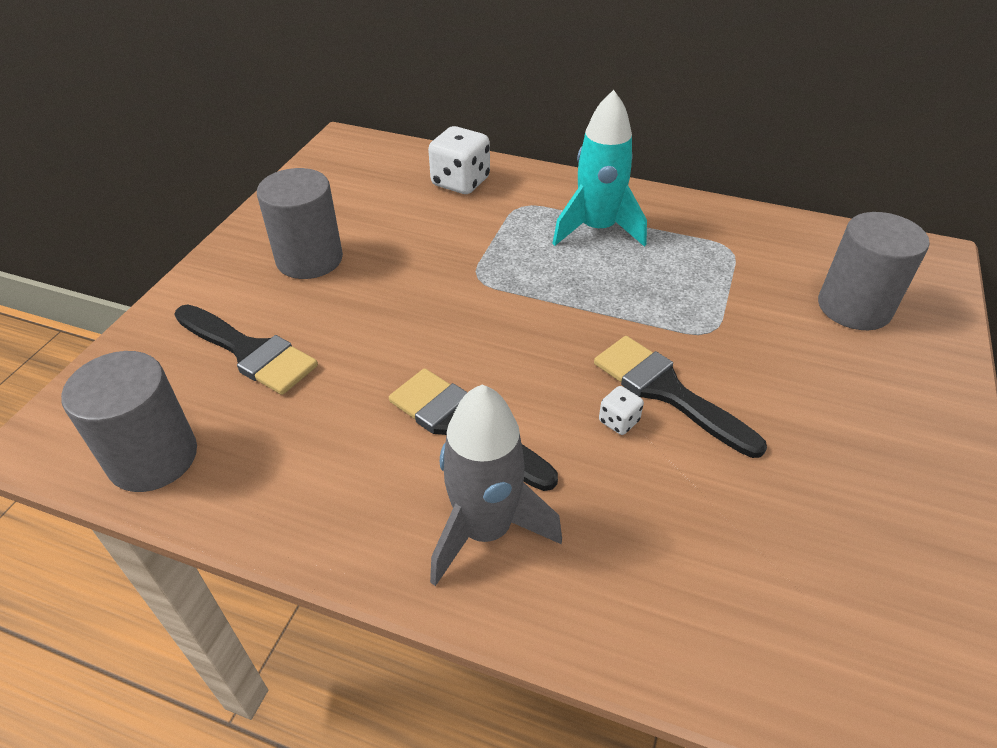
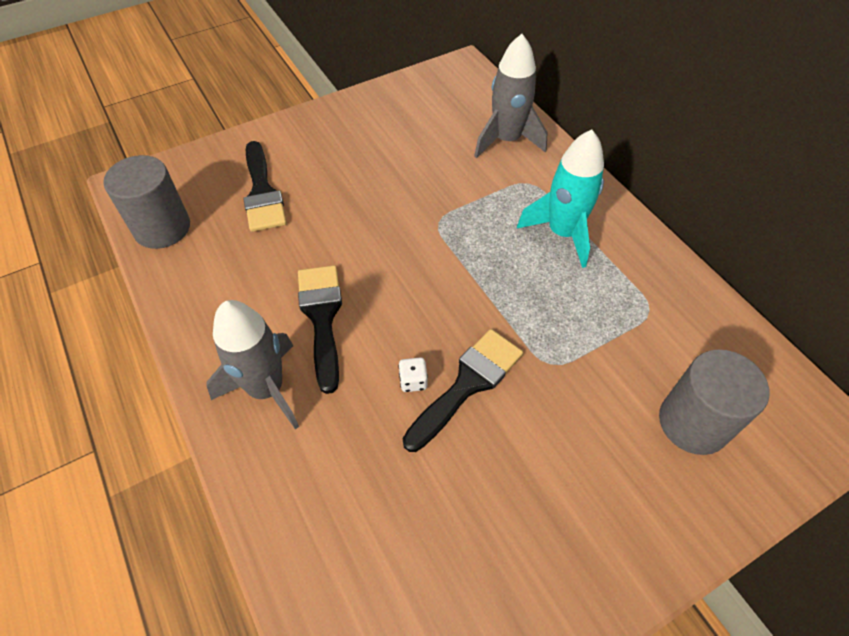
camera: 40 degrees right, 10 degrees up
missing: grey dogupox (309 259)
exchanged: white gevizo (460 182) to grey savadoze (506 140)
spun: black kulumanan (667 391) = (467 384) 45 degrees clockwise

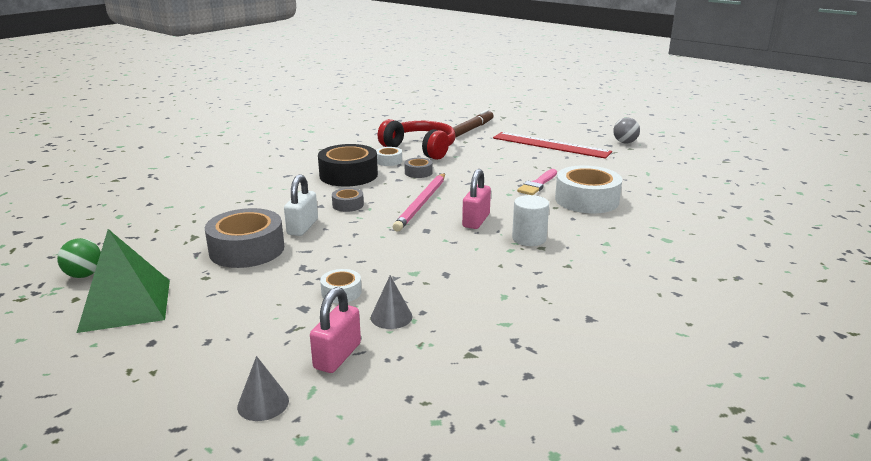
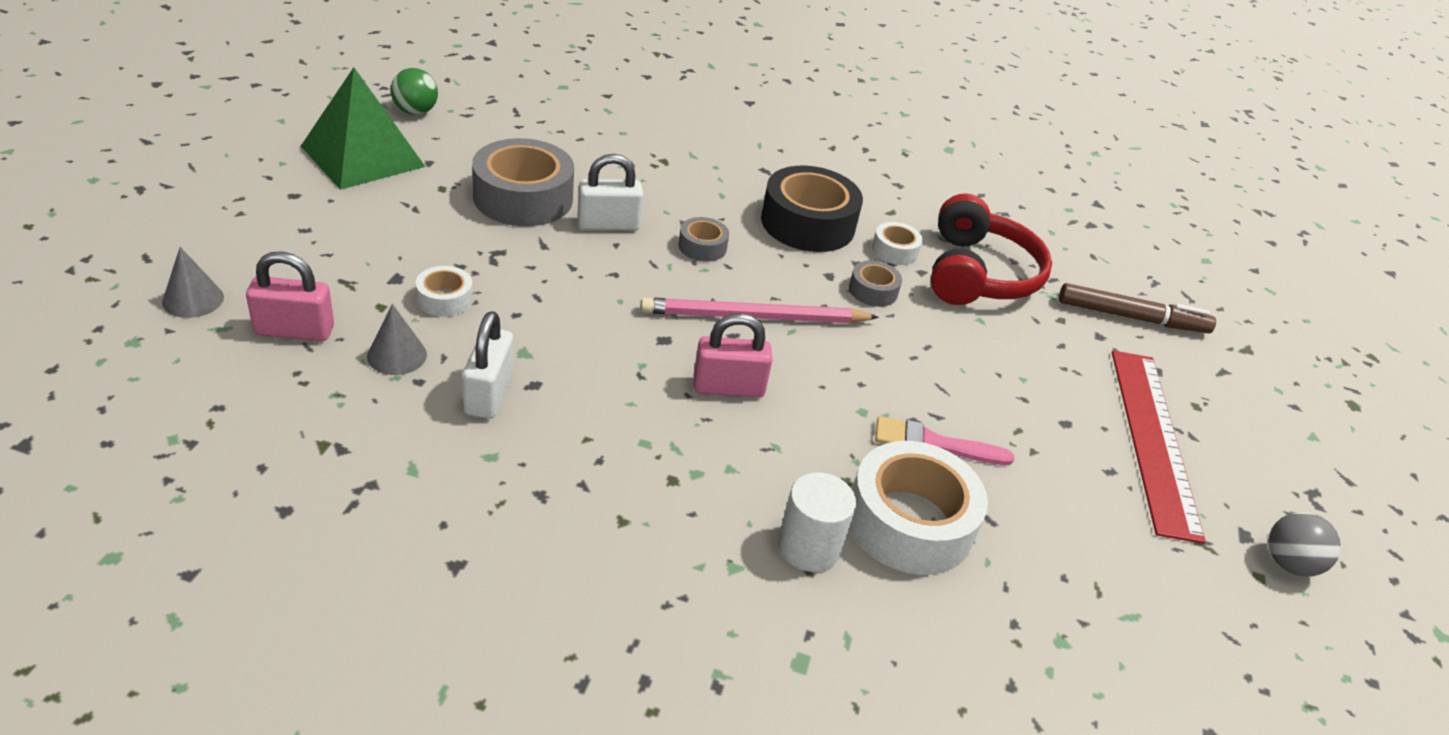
camera: 60 degrees right, 15 degrees up
appeared: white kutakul (489 394)
relocated: white dogupox (529 239) to (809 547)

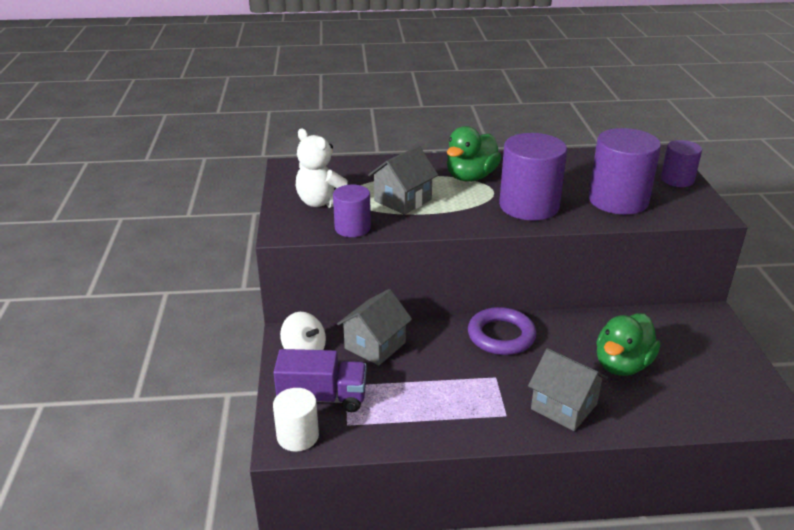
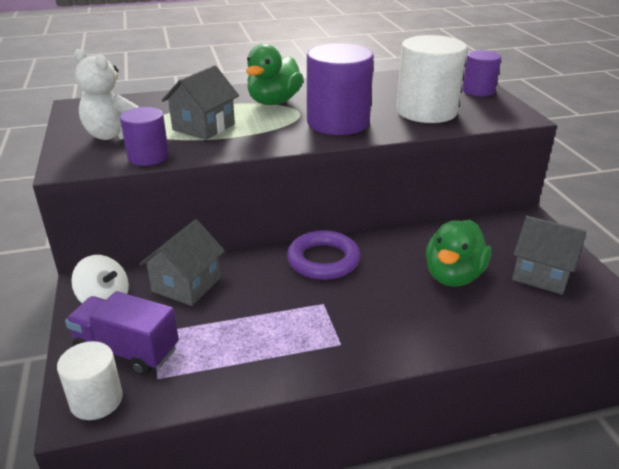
camera: 10 degrees left, 0 degrees up
relocated: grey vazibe (564 406) to (542 274)
colour: purple dogupox (618 200) to white dogupox (426 111)
spun: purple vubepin (322 398) = (127 350) 150 degrees counterclockwise

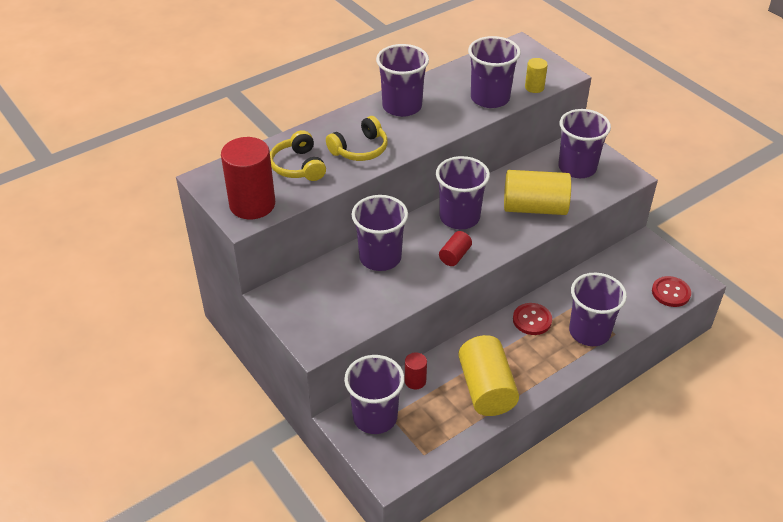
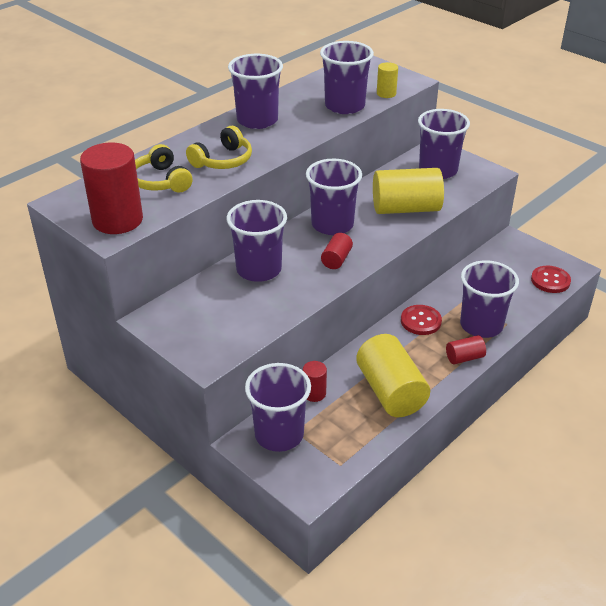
camera: 10 degrees left, 5 degrees down
appeared: red dogupox (464 358)

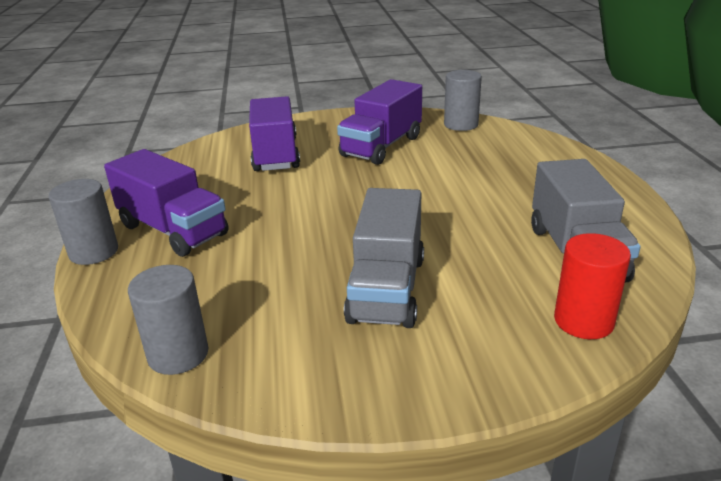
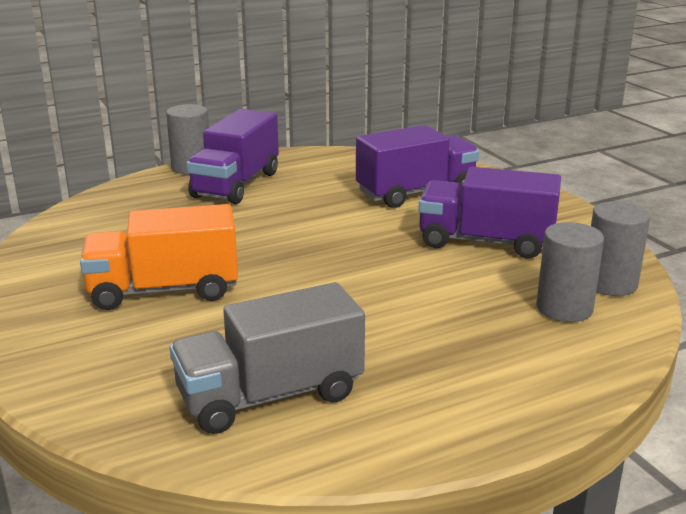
camera: 70 degrees right, 5 degrees down
missing: red dogupox (583 321)
relocated: grey dogupox (178 354) to (564 308)
colour: grey vubepin (387 289) to orange vubepin (164 290)

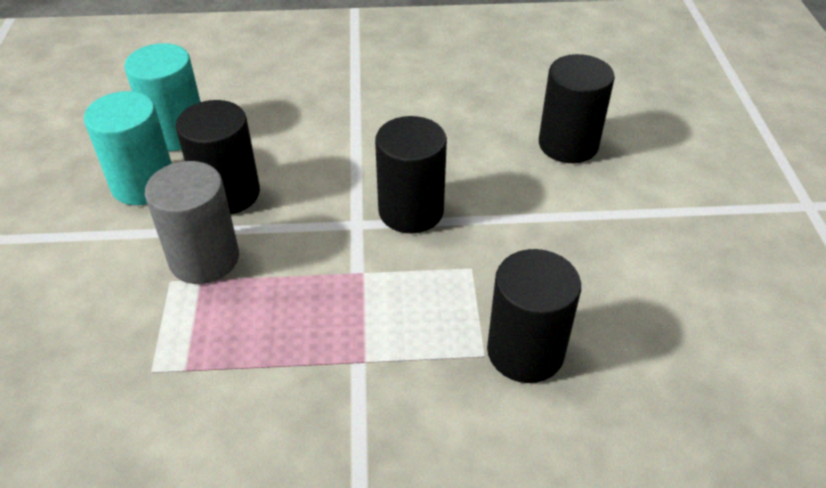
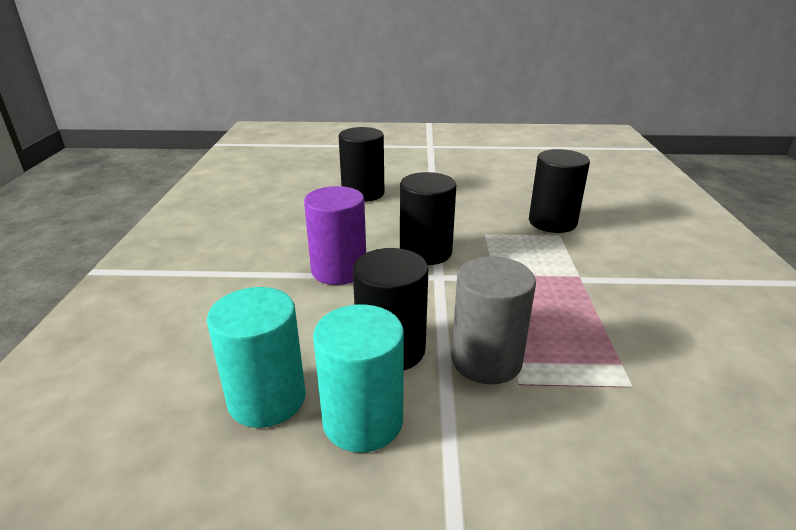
camera: 85 degrees left, 15 degrees down
appeared: purple dogupox (339 270)

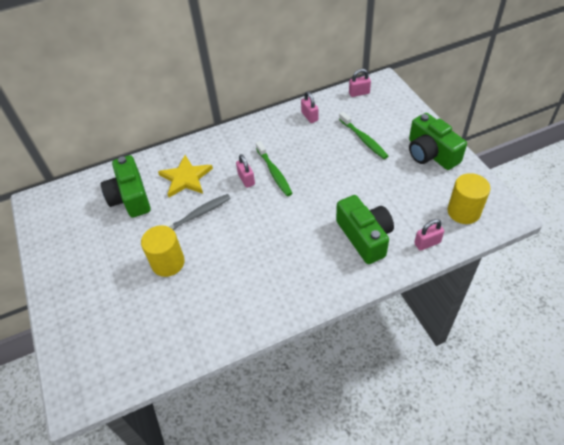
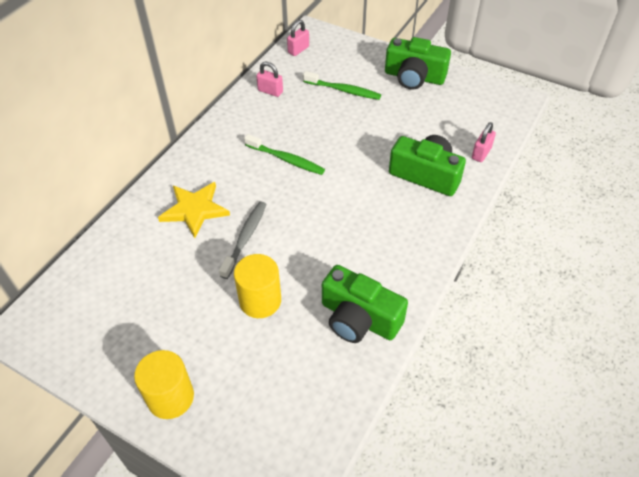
camera: 40 degrees left, 0 degrees up
missing: pink kutakul (246 179)
relocated: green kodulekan (130 197) to (359 318); yellow dogupox (463 211) to (170 397)

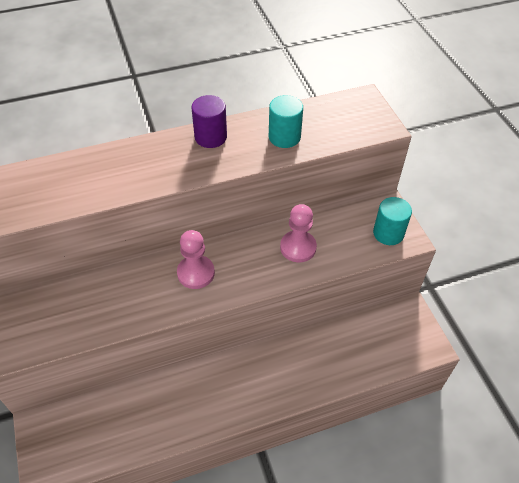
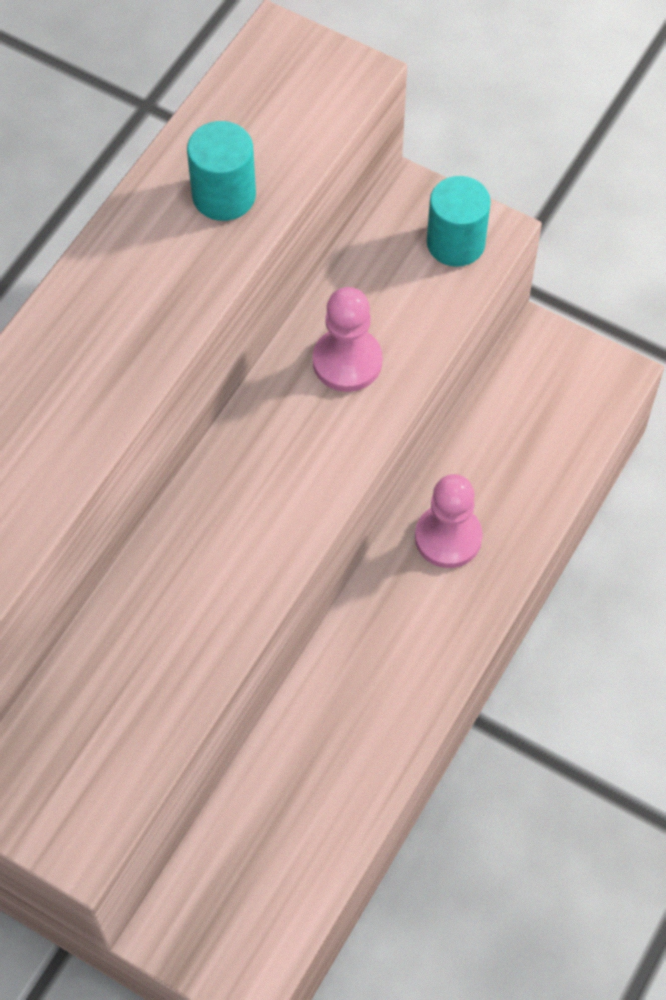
camera: 40 degrees left, 10 degrees up
missing: purple dogupox (210 137)
relocated: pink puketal (196 273) to (448 537)

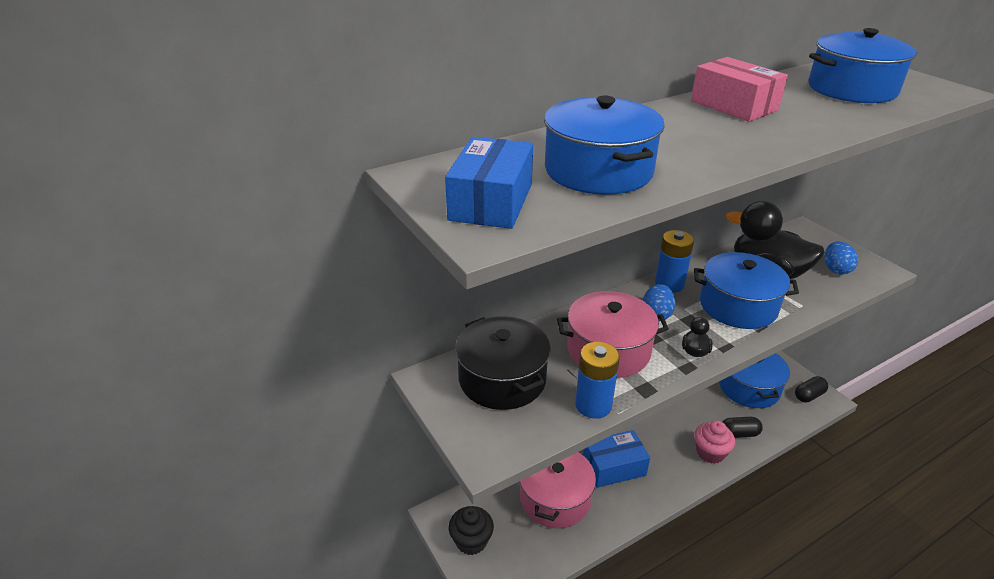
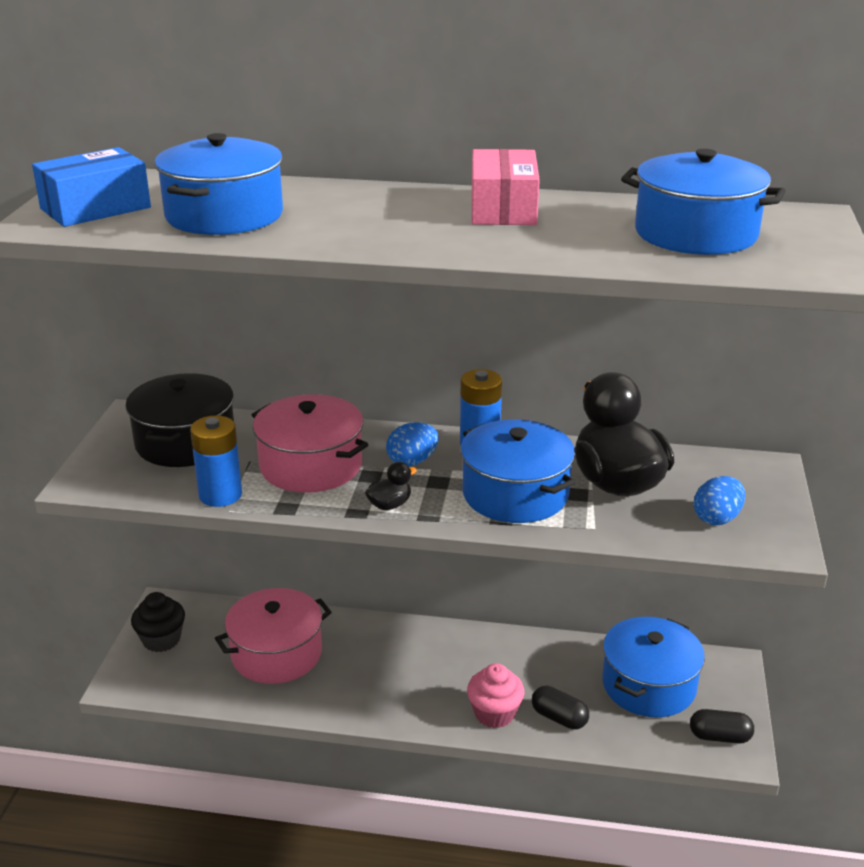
camera: 40 degrees right, 5 degrees down
missing: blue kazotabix (614 467)

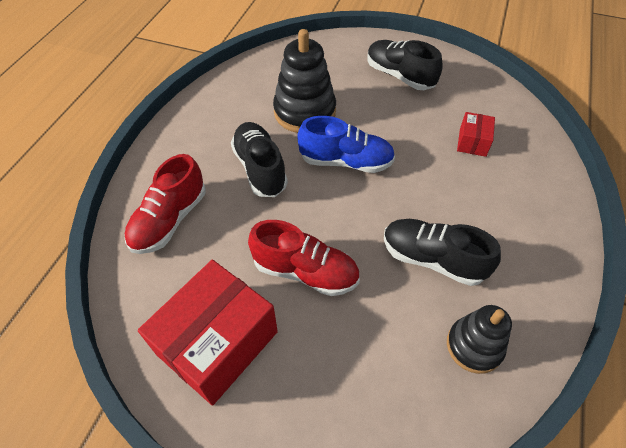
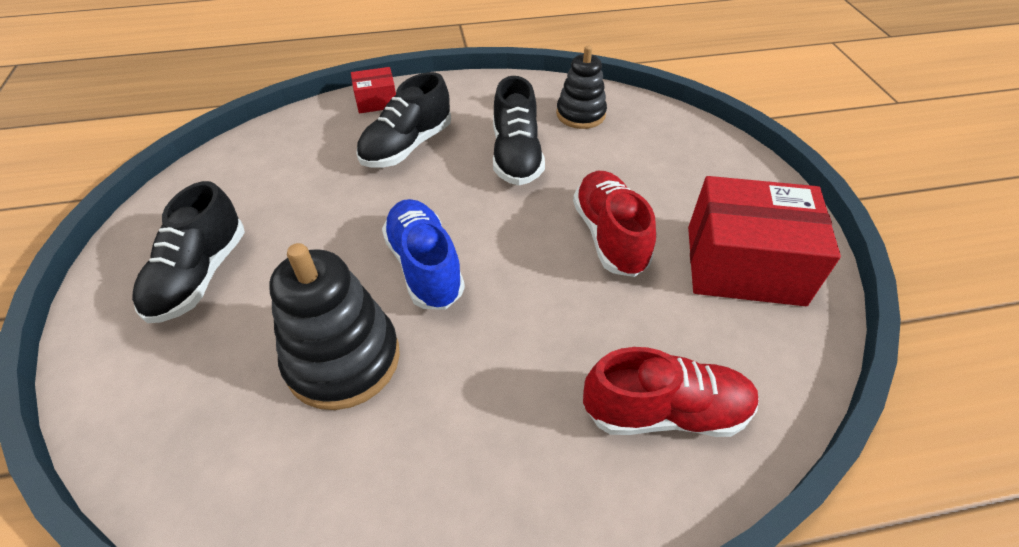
camera: 120 degrees left, 5 degrees down
relocated: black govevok (260 168) to (407 146); red kazotabix (472 142) to (376 101)

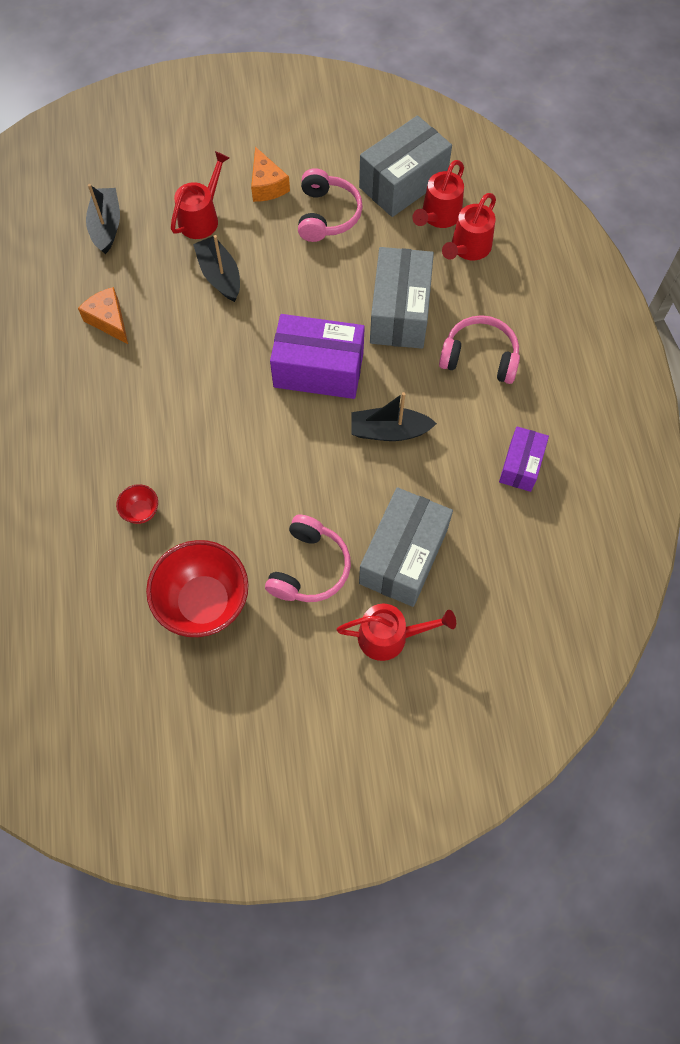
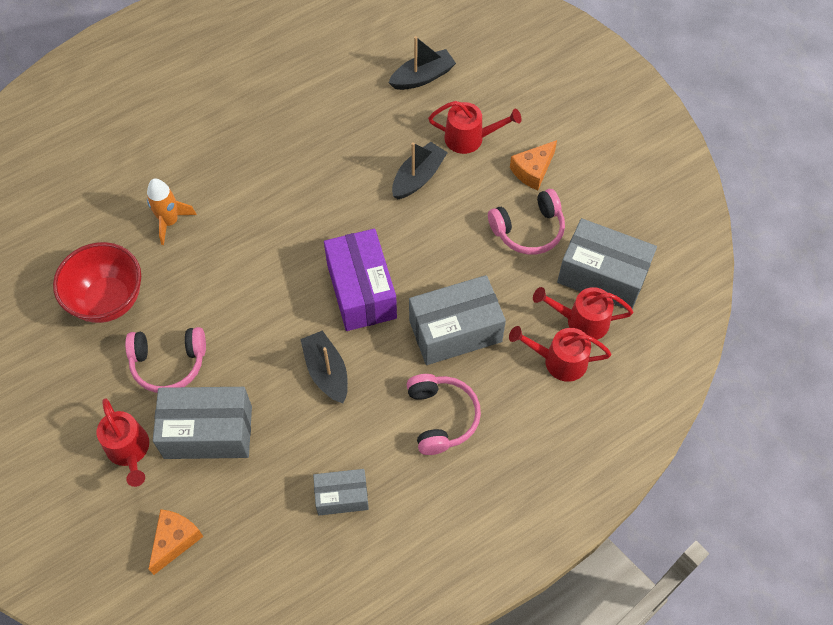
camera: 65 degrees right, 5 degrees down
relocated: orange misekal (109 320) to (175 540)
exchanged: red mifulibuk (141 511) to orange savadoze (170 222)
colour: purple kazotabix (521 465) to grey kazotabix (342 496)

